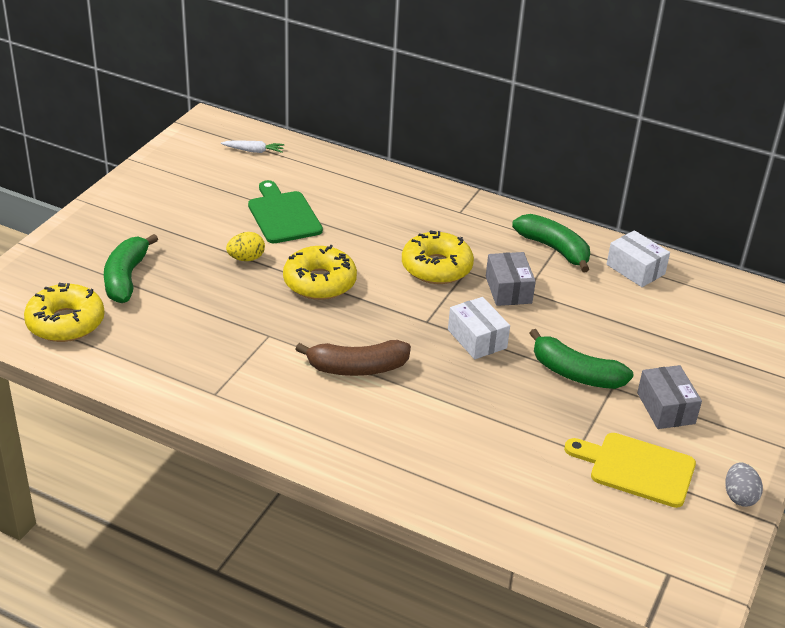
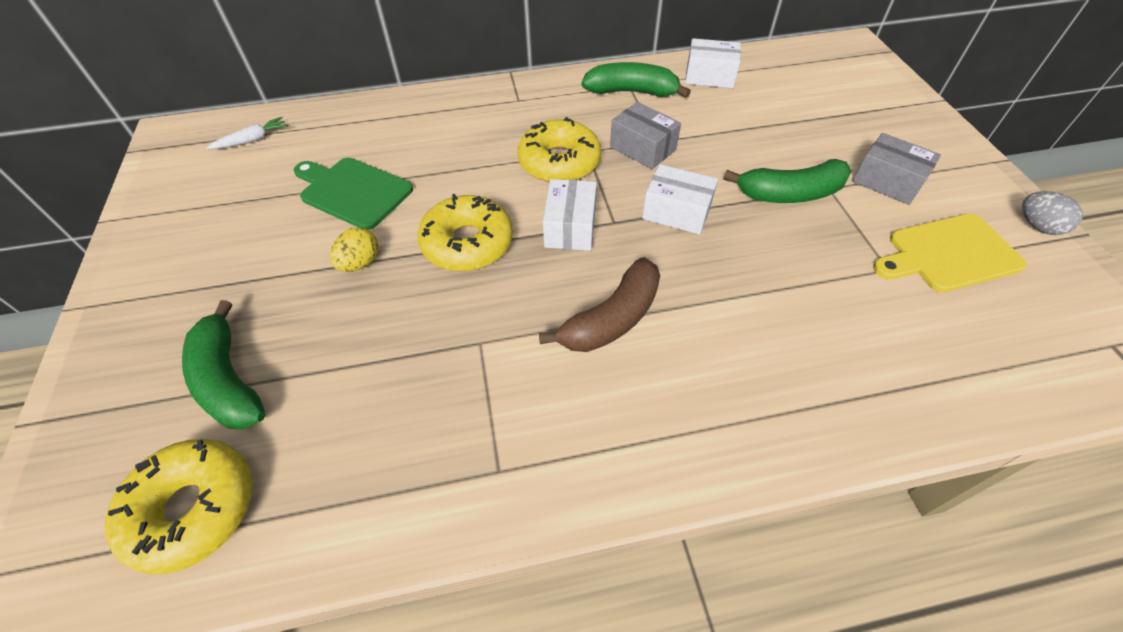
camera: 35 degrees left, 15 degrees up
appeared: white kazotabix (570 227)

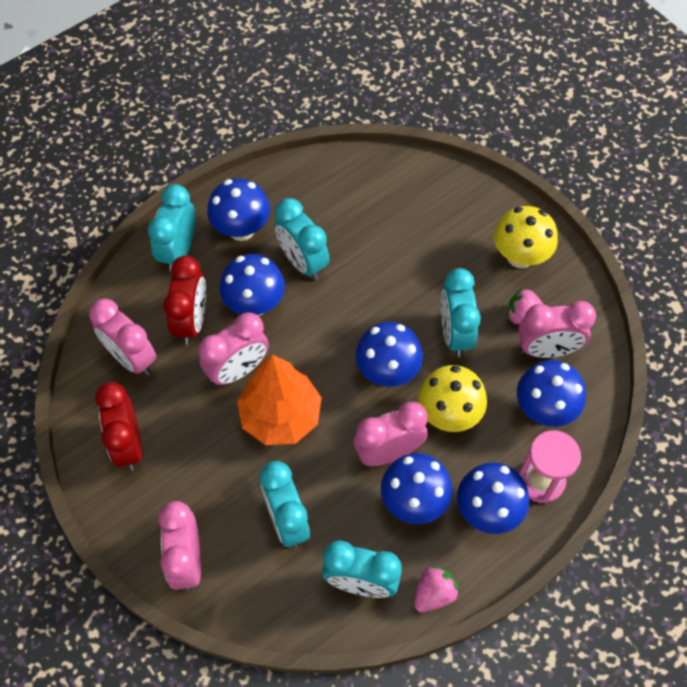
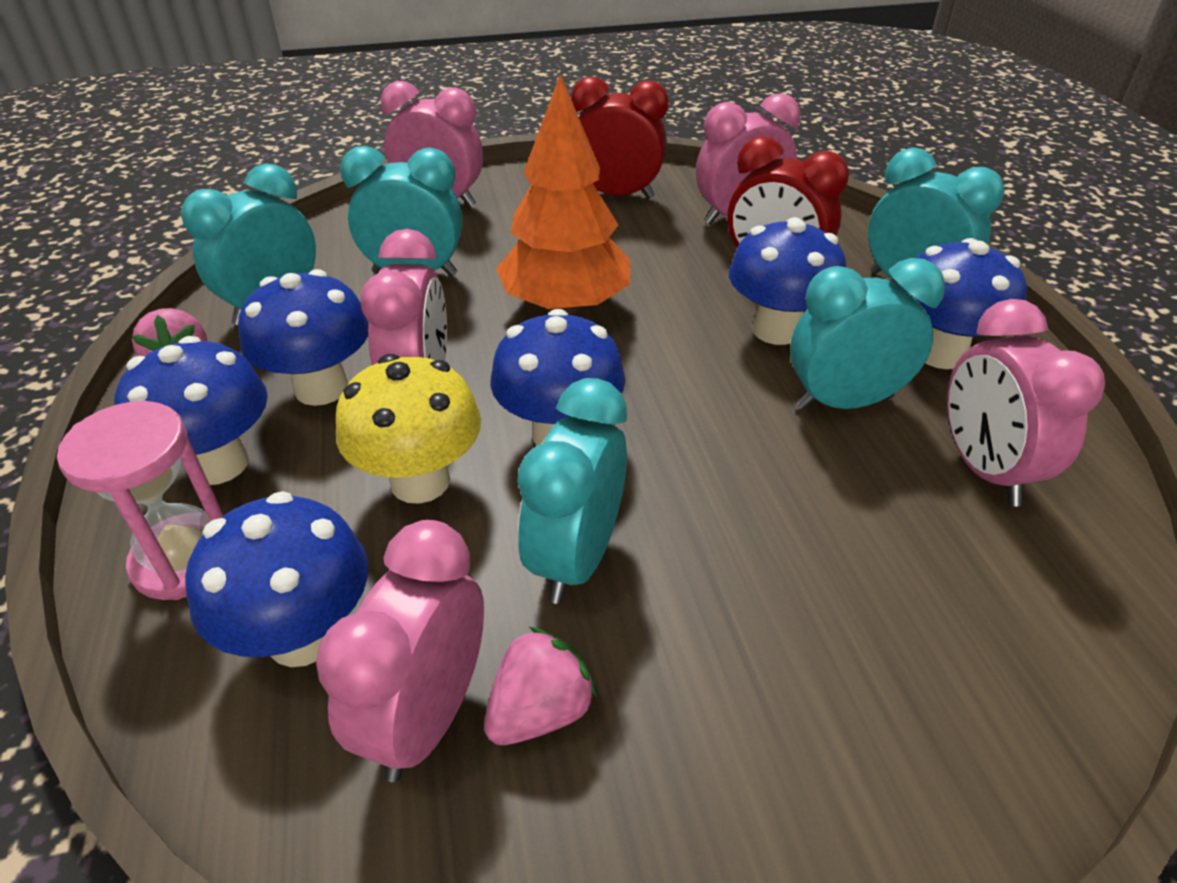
camera: 115 degrees right, 20 degrees down
missing: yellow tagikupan (520 256)
relocated: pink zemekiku (238 370) to (983 469)
spun: turquoise zemekiku (455 333) = (575 558) 90 degrees counterclockwise

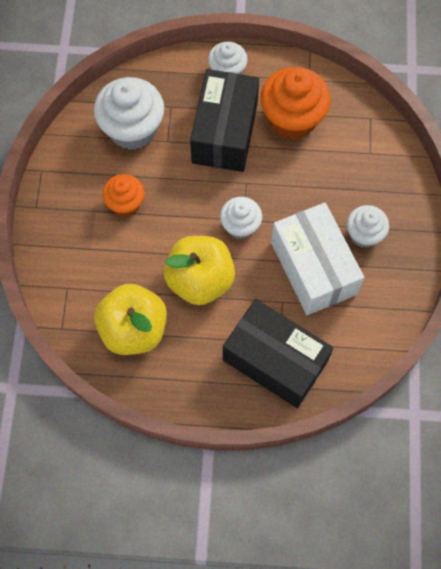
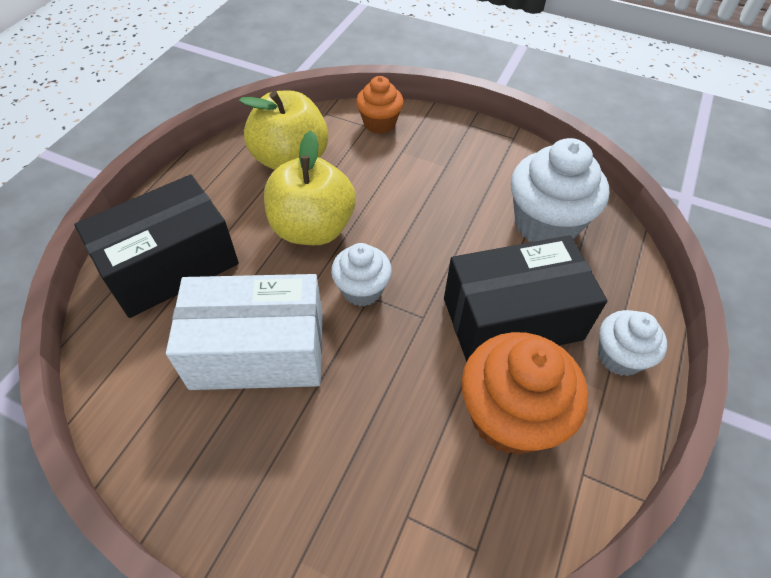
camera: 110 degrees right, 15 degrees down
missing: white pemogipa (364 234)
relocated: orange pemogipa (125 203) to (379 123)
spun: black kazotabix (224 132) = (512 318) 45 degrees counterclockwise

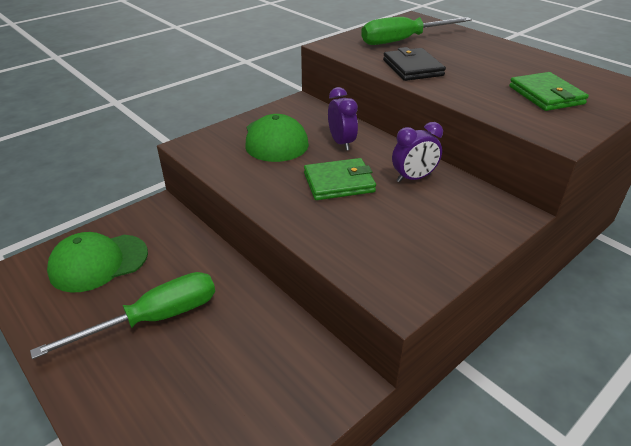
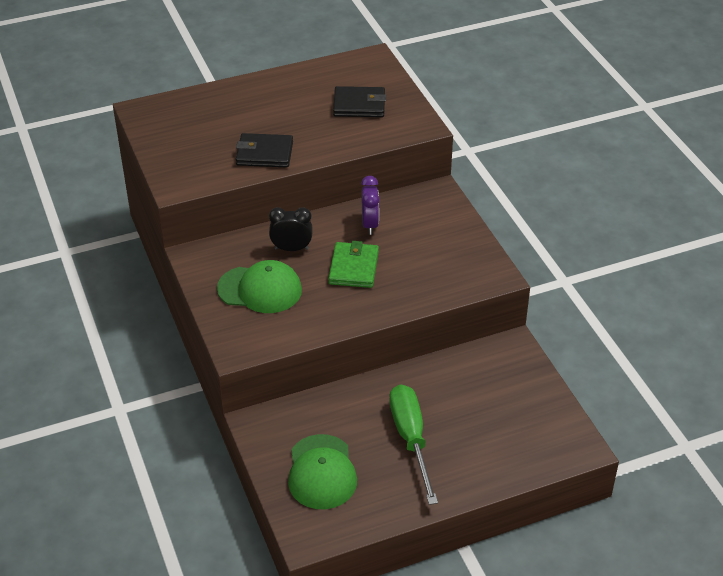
camera: 70 degrees left, 5 degrees up
missing: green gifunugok (403 40)
colour: purple zemekiku (341 143) to black zemekiku (291 249); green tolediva (546 95) to black tolediva (359 105)

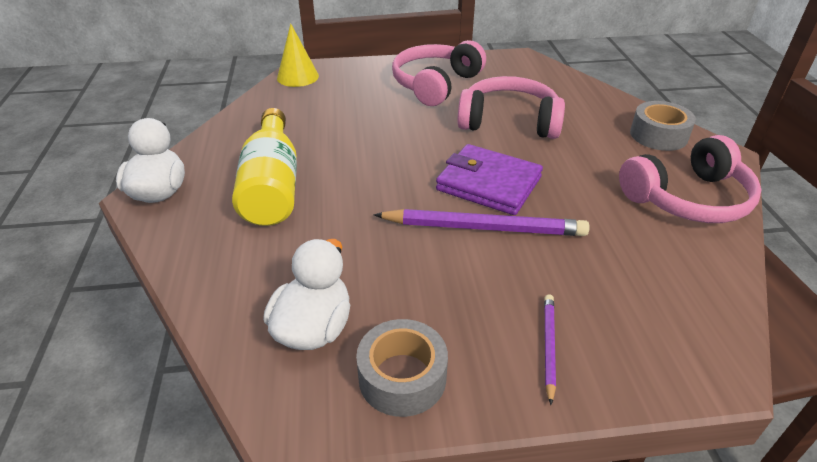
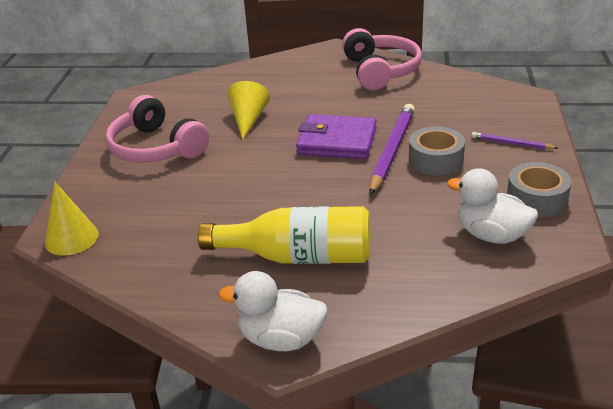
camera: 75 degrees left, 5 degrees down
relocated: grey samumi (658 135) to (435 160)
exchanged: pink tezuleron (509 121) to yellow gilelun (248 119)
spun: purple tolediva (488 184) = (337 141) 60 degrees clockwise

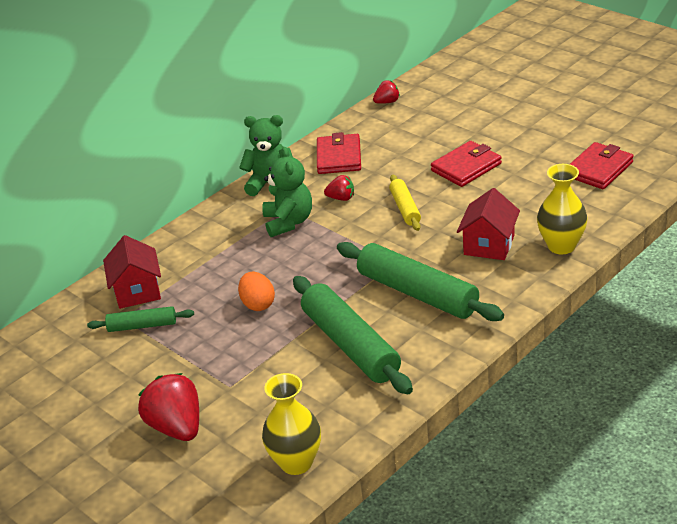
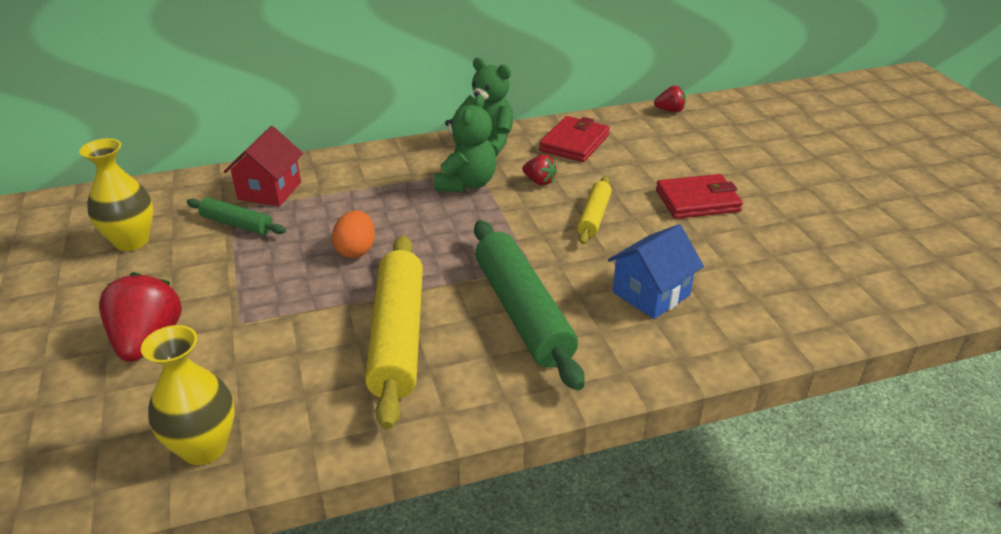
camera: 25 degrees right, 0 degrees up
missing: red tolediva (599 169)
relocated: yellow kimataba (561 246) to (131 241)
colour: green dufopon (350 345) to yellow dufopon (397 337); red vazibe (489 245) to blue vazibe (651 294)

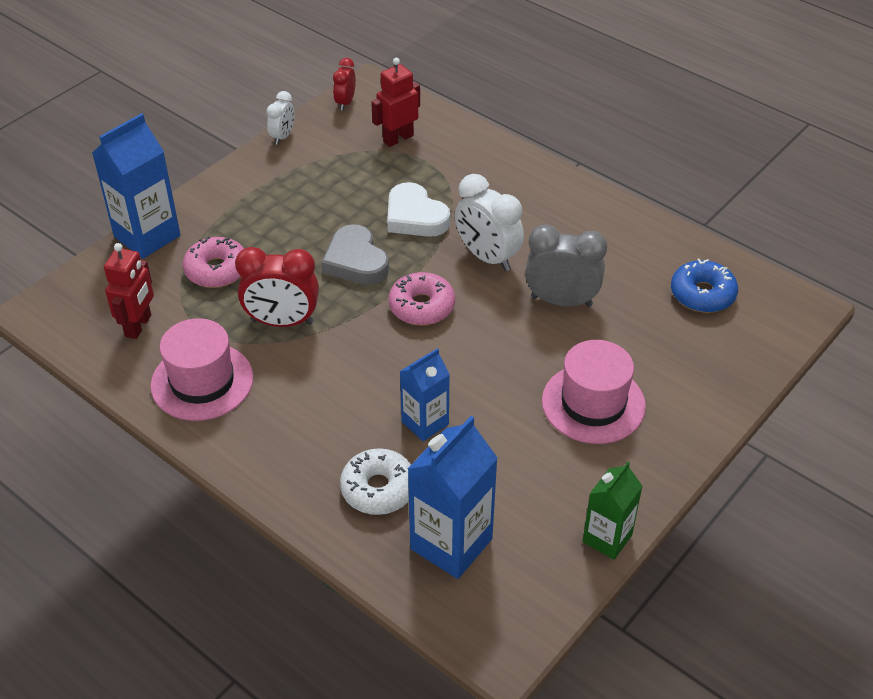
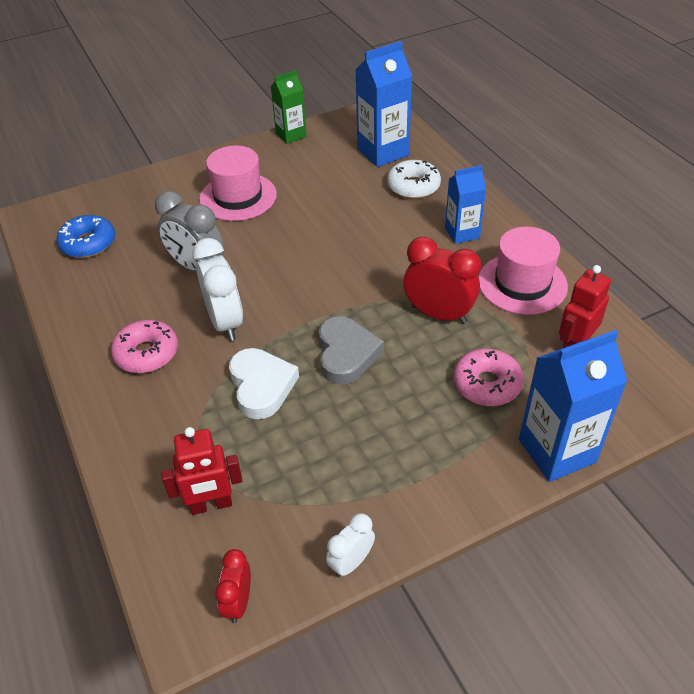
camera: 155 degrees left, 0 degrees up
relocated: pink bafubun (422 306) to (147 353); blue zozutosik (425 423) to (462 233)
spun: red zemekiku (345 103) = (238 602) 150 degrees clockwise

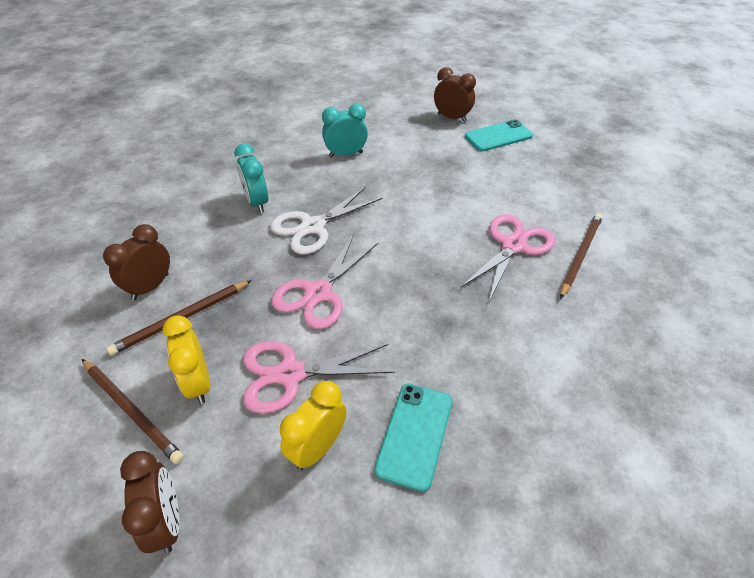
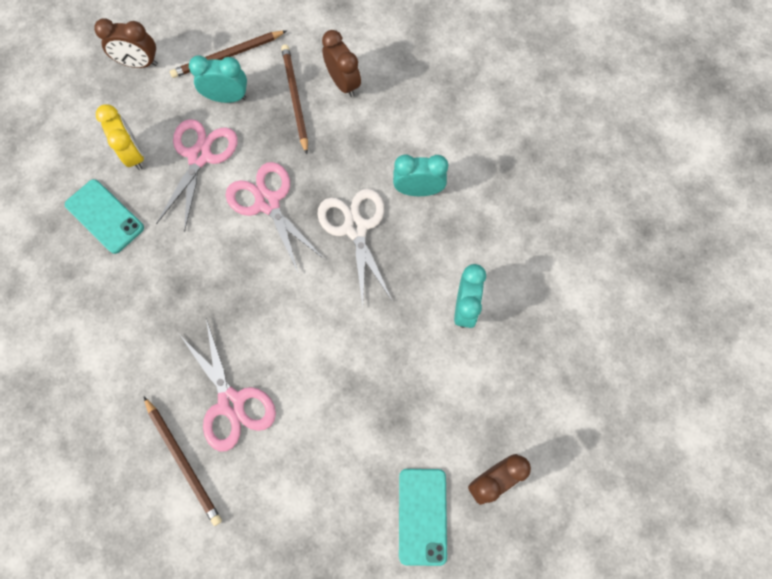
camera: 115 degrees right, 25 degrees up
colour: yellow zemekiku (198 383) to turquoise zemekiku (227 97)

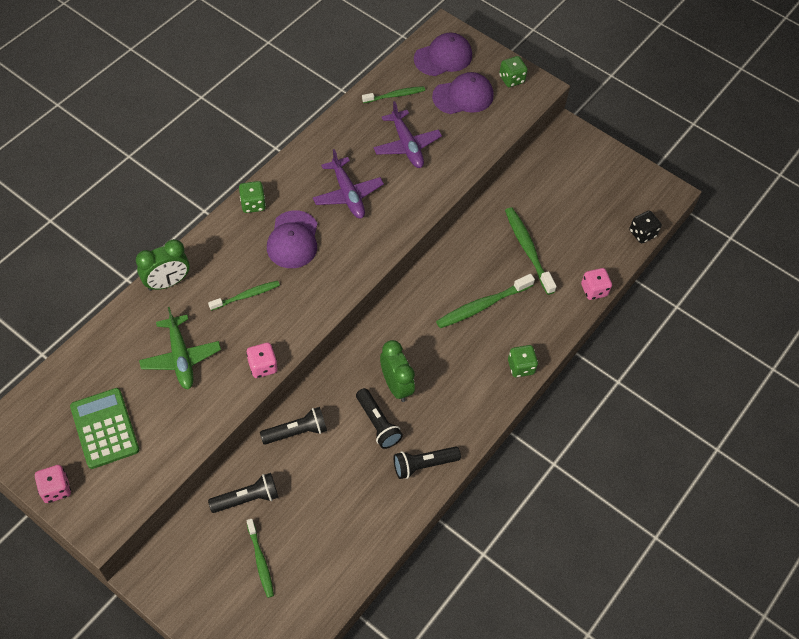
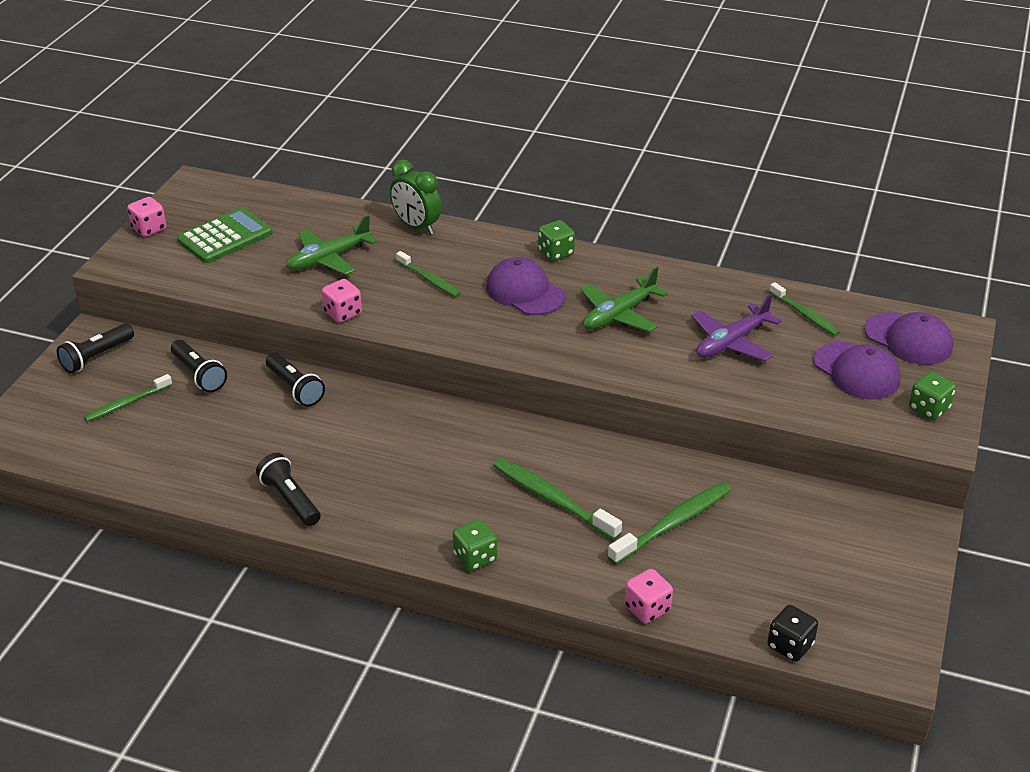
camera: 75 degrees right, 20 degrees down
missing: green zemekiku (396 385)
relocated: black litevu (377 423) to (96 357)
colour: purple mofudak (348 194) to green mofudak (619 315)
spun: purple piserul (293 240) = (525 292) 60 degrees clockwise

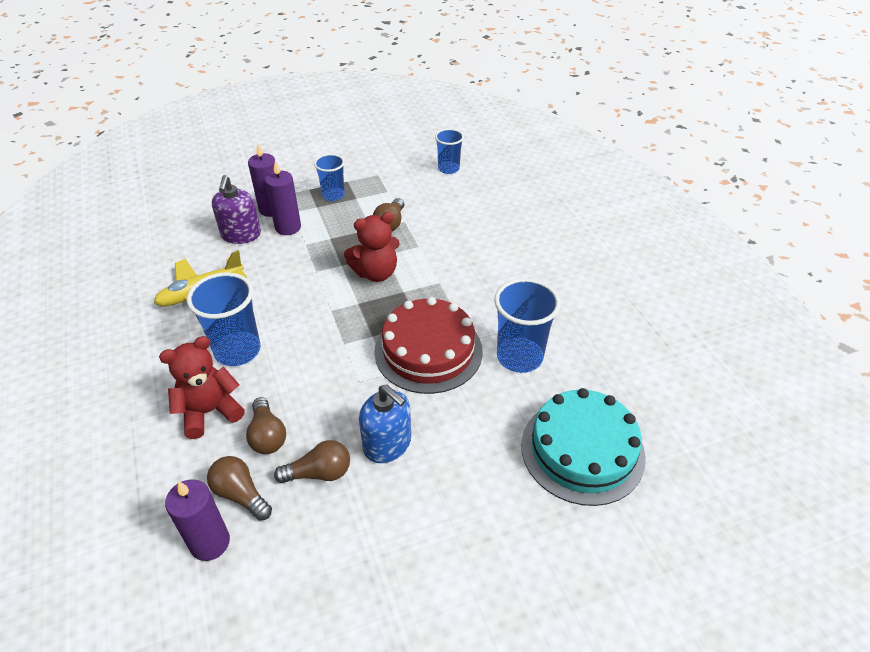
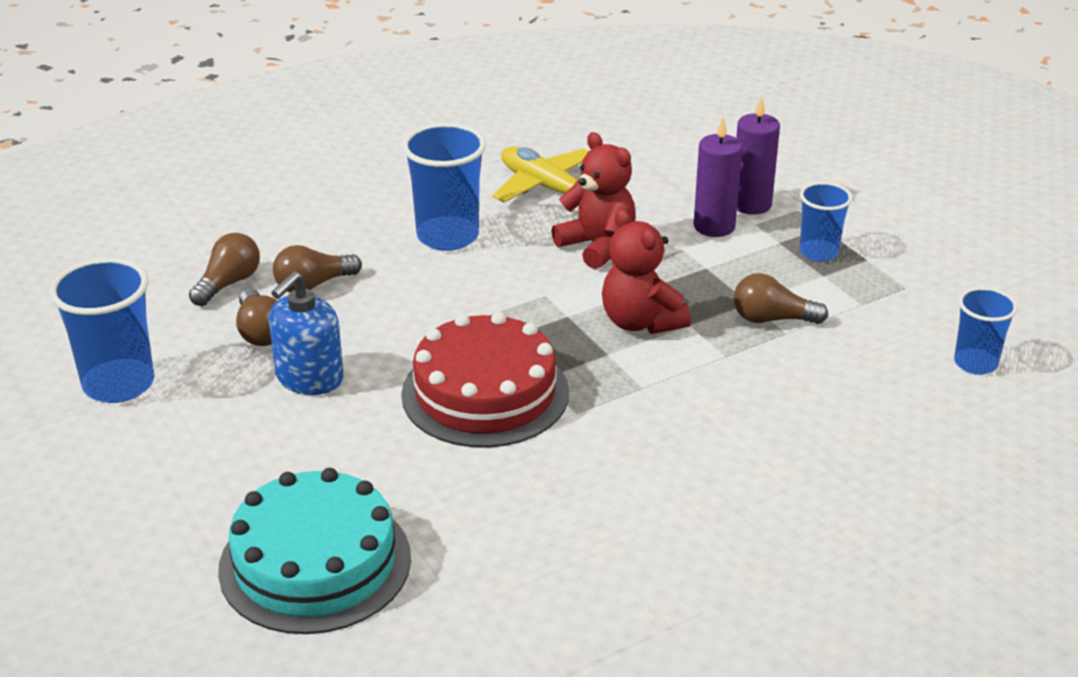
camera: 80 degrees right, 10 degrees down
missing: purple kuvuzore (210 543); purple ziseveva (241 235)
relocated: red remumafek (210 411) to (597 246); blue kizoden (519 357) to (119 384)

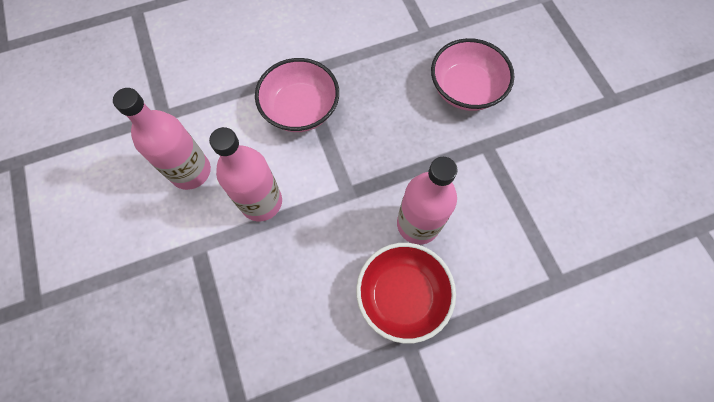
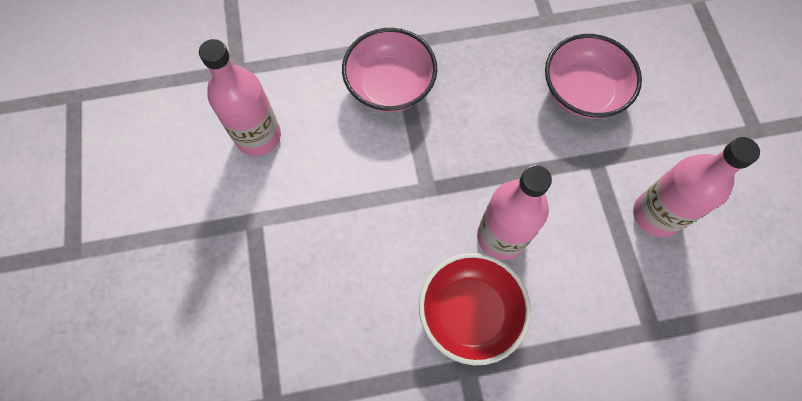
camera: 10 degrees right, 0 degrees up
relocated: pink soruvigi (261 202) to (656 215)

